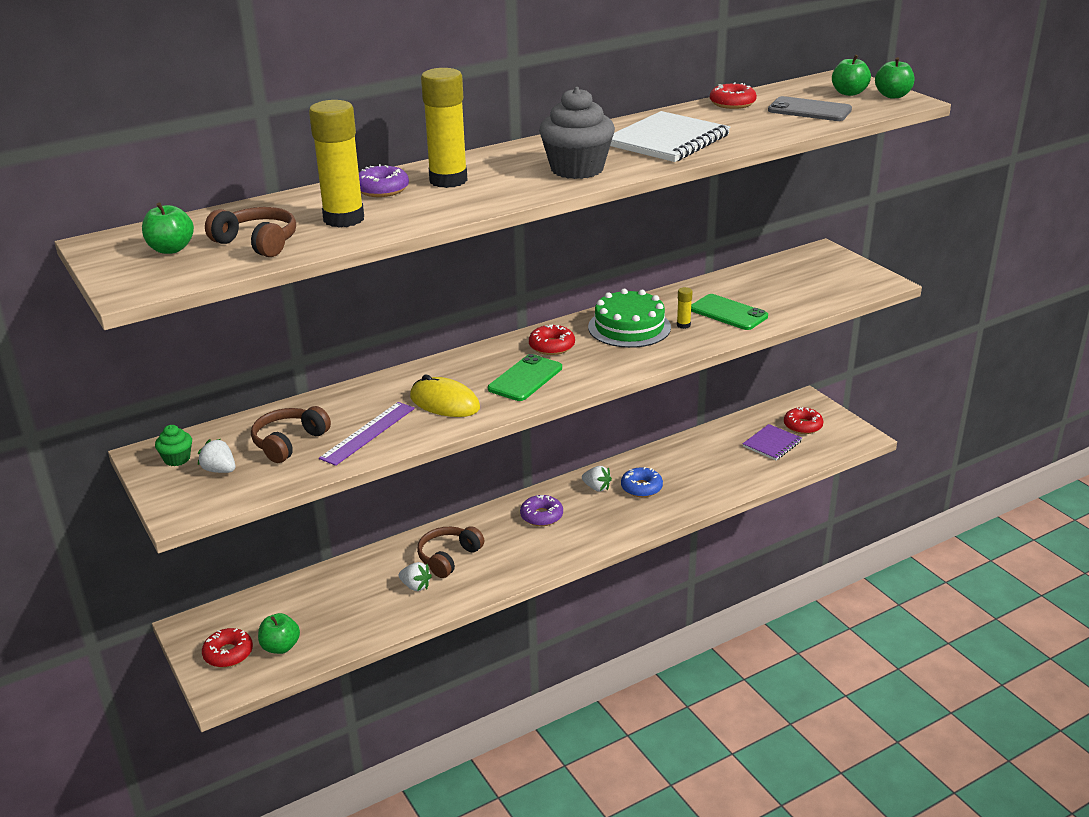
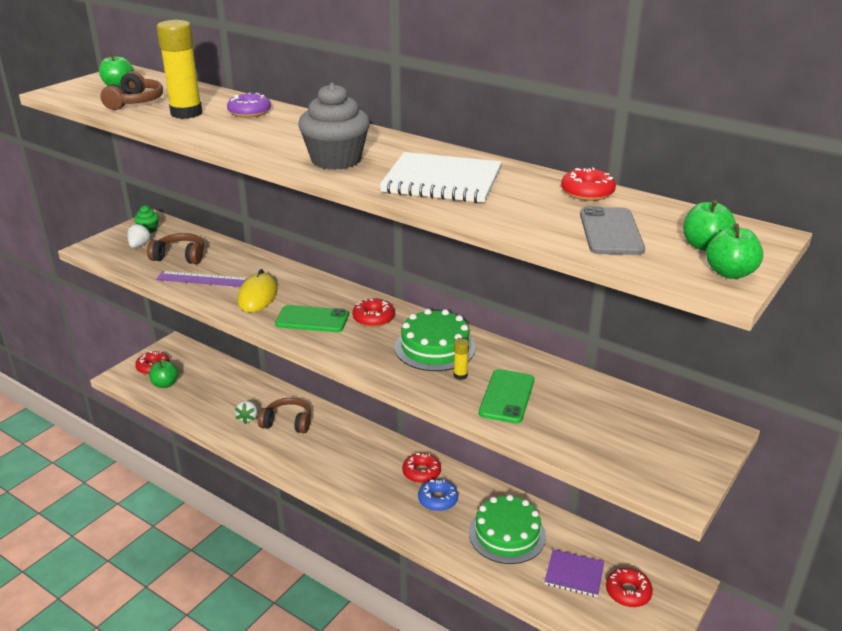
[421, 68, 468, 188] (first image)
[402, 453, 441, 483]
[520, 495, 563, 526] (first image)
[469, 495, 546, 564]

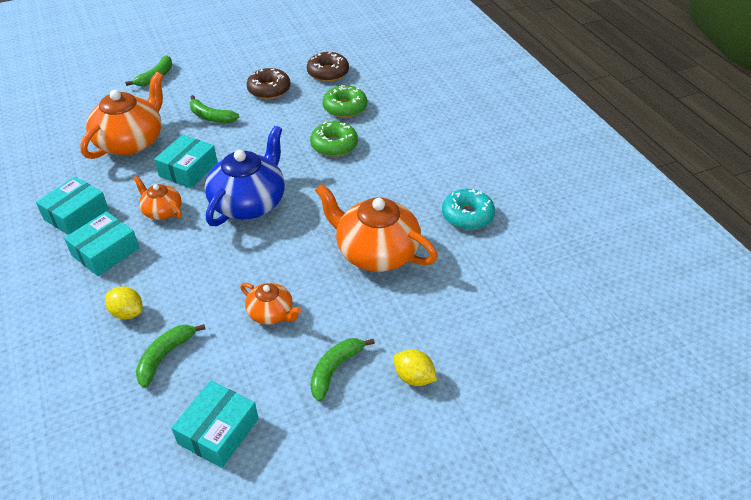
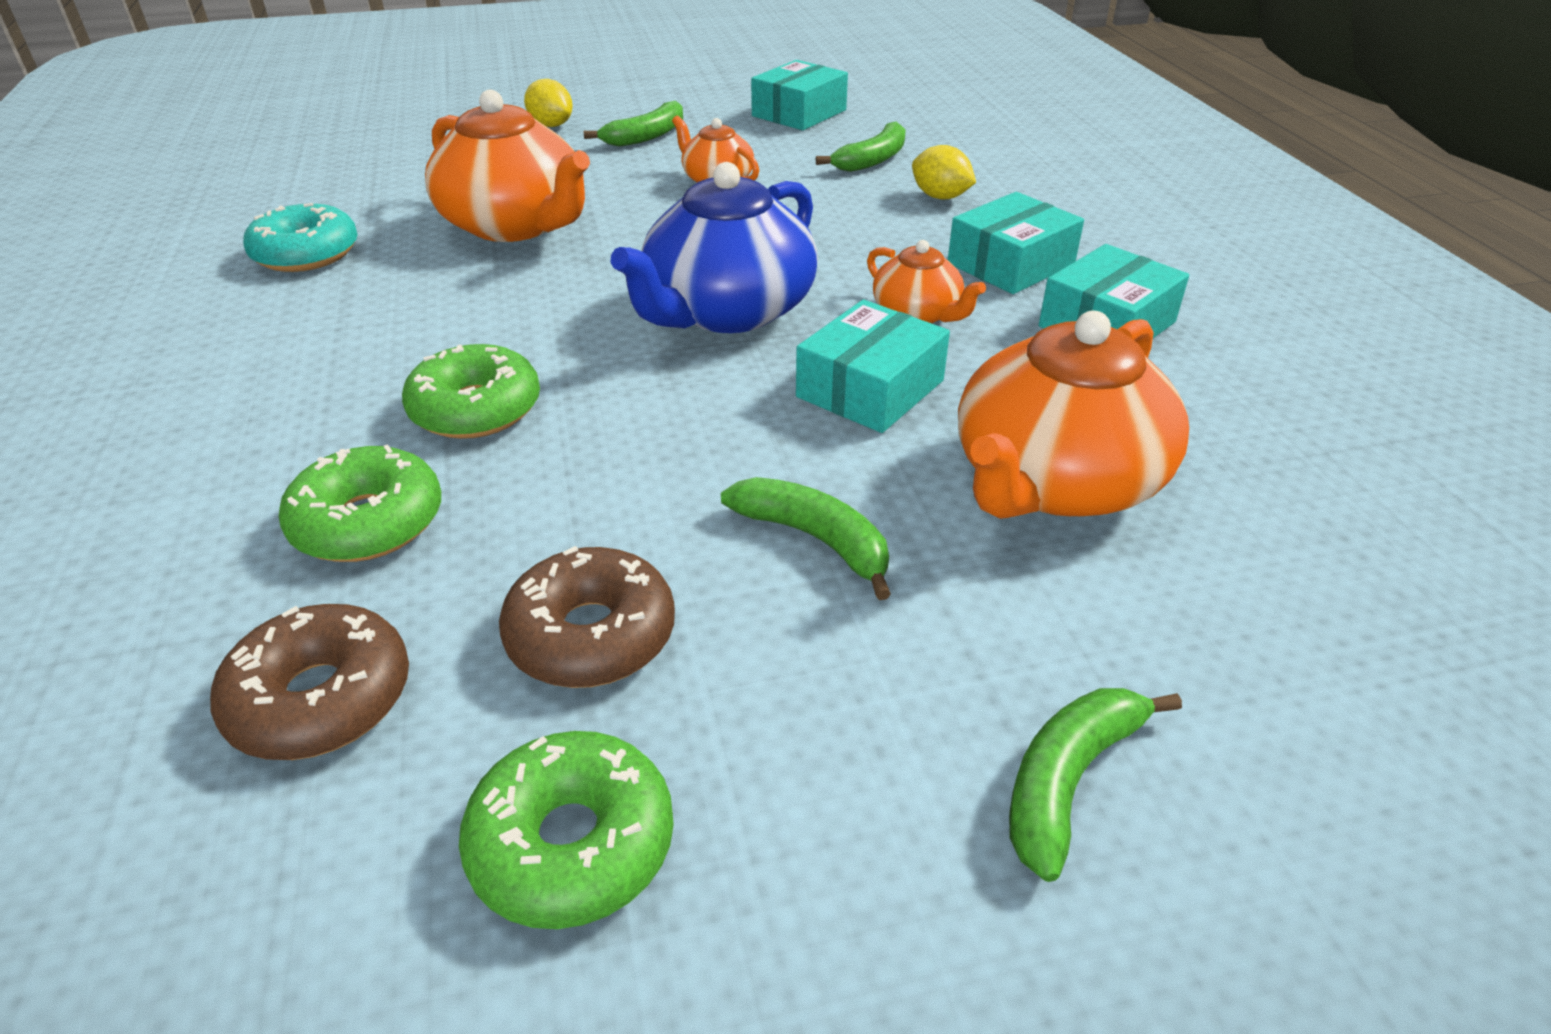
[459, 731, 674, 929]

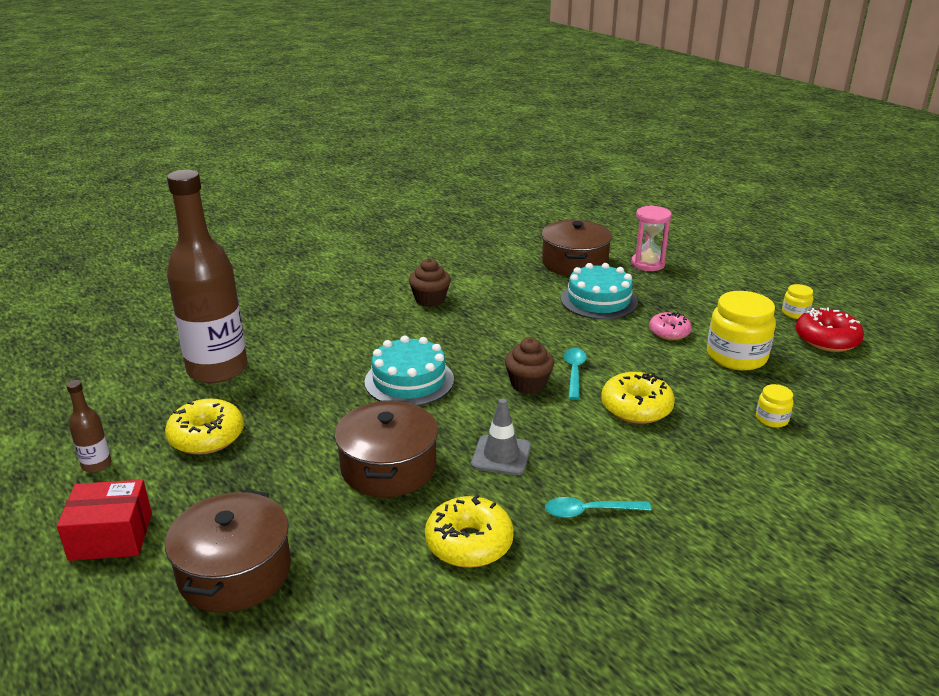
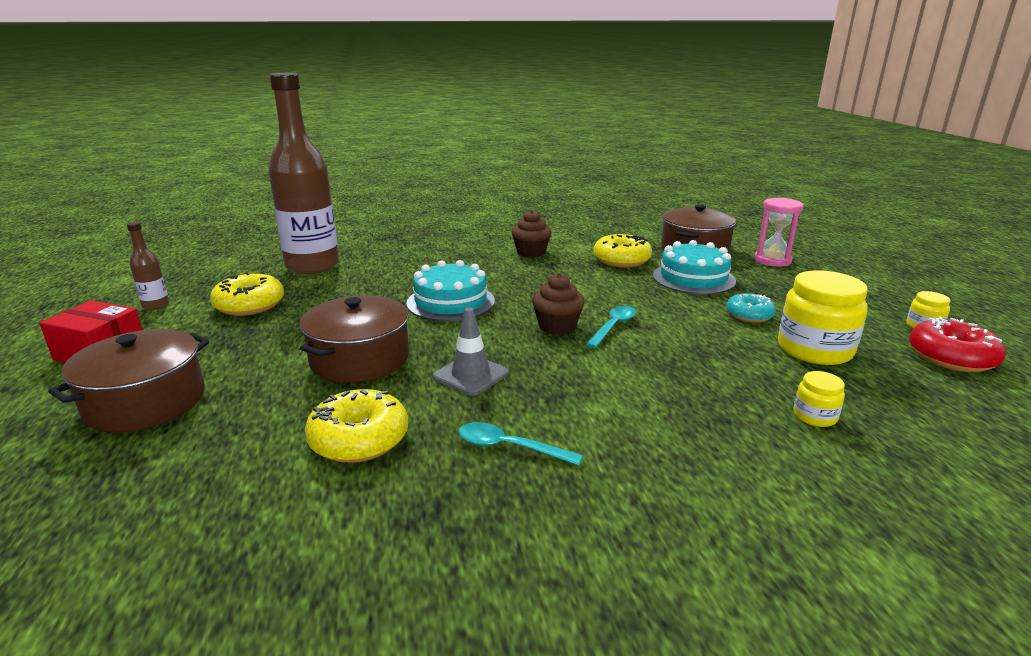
[726, 293, 776, 323]
[593, 234, 652, 268]

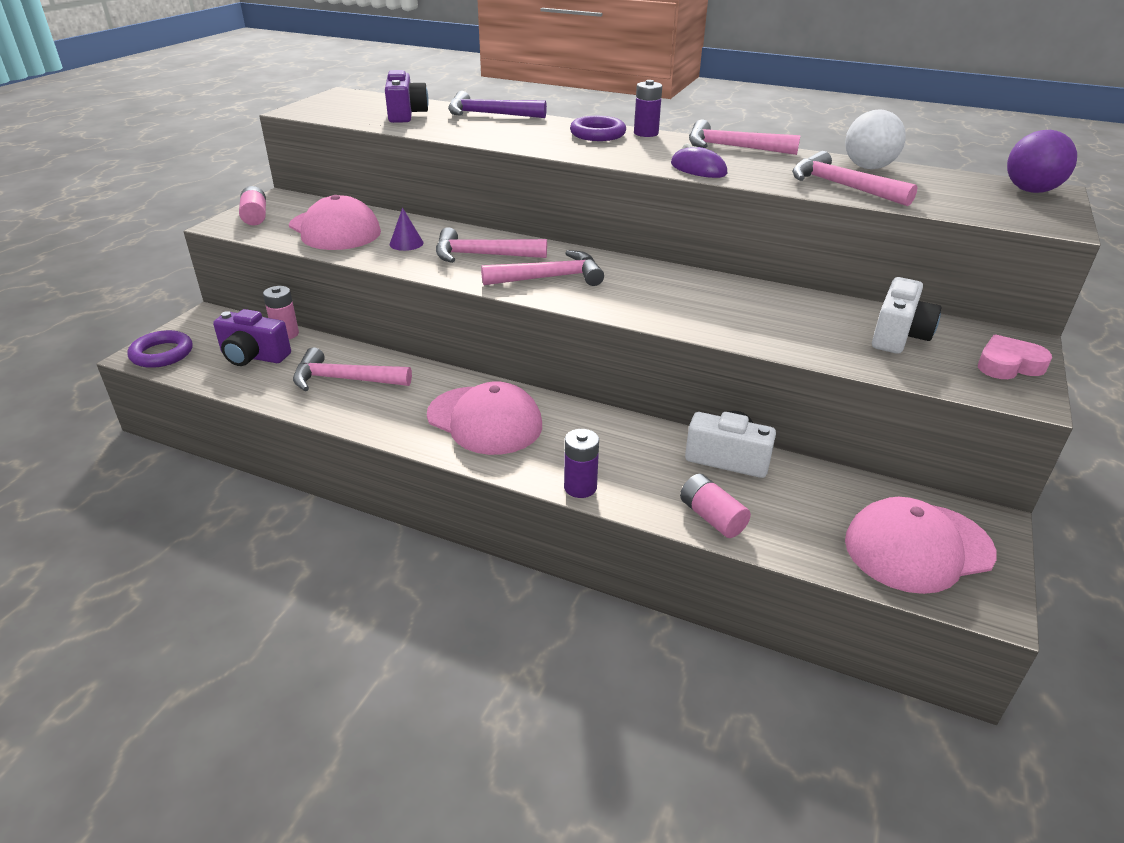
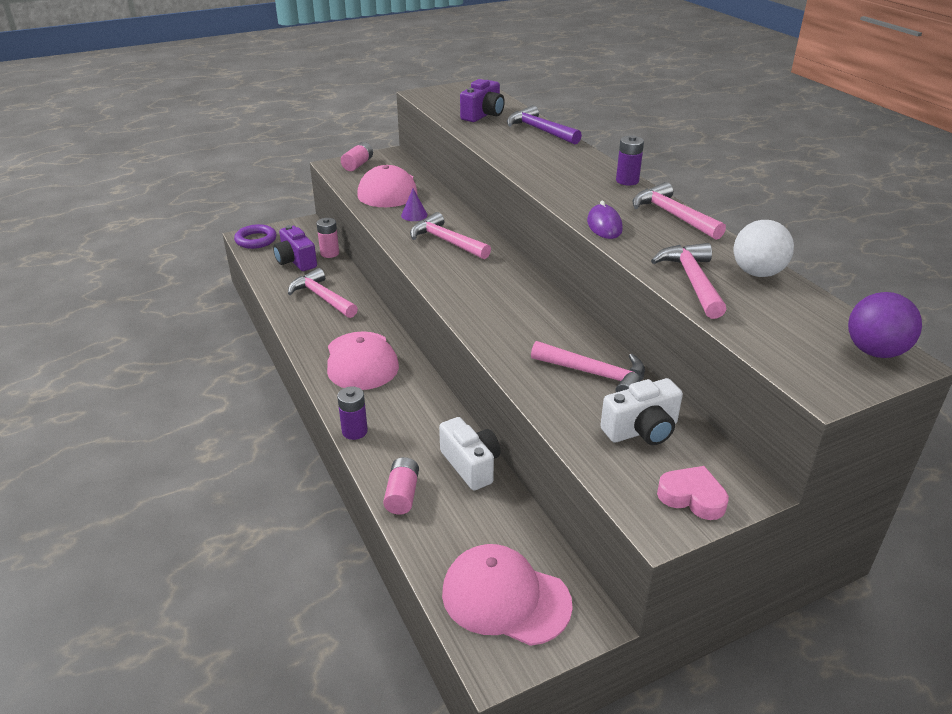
[570, 116, 626, 141] (first image)
[531, 341, 645, 392]

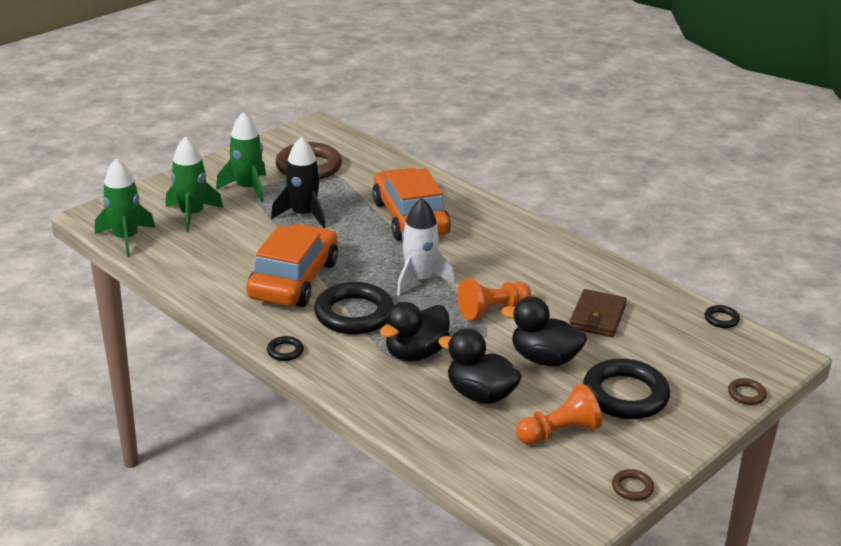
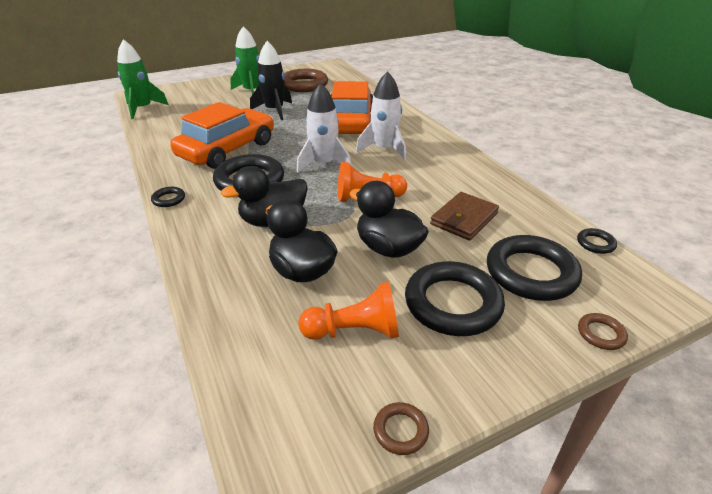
[166, 136, 223, 232] (first image)
[356, 71, 406, 161]
[487, 235, 582, 301]

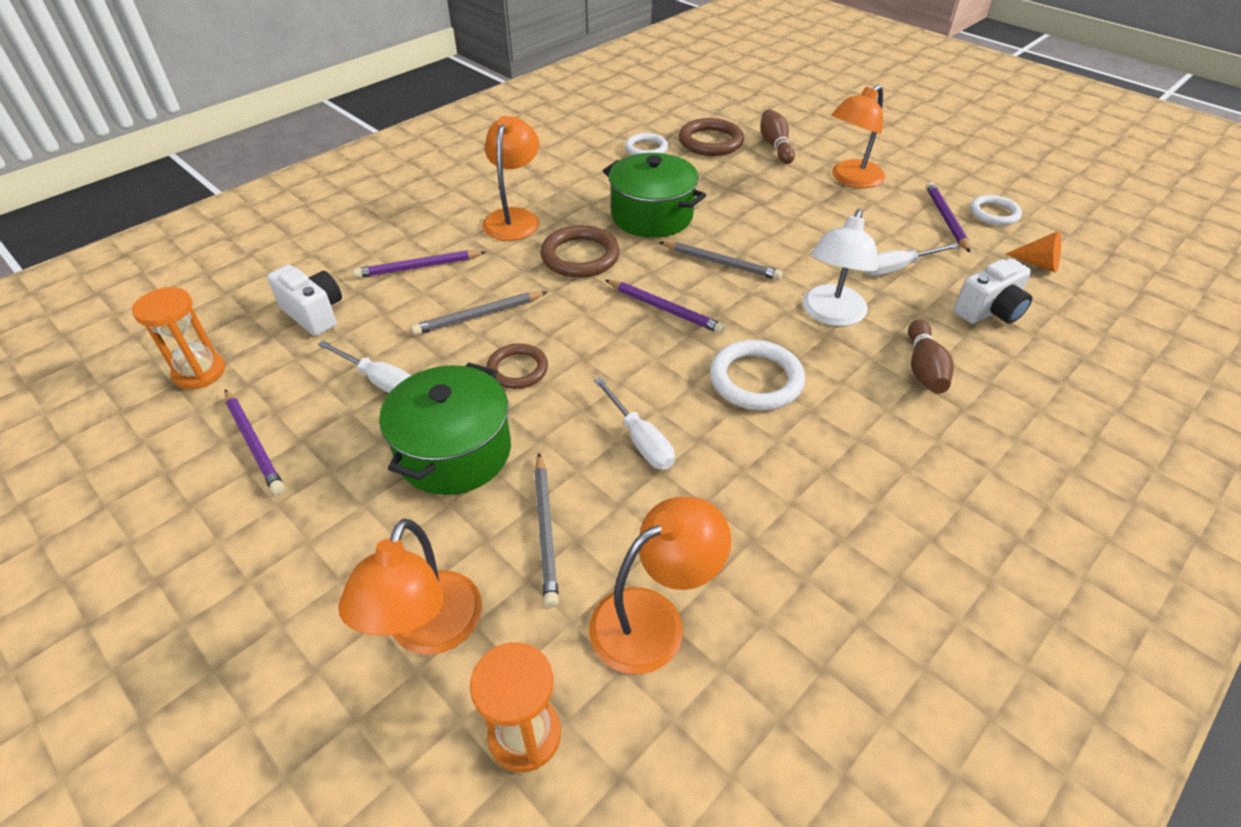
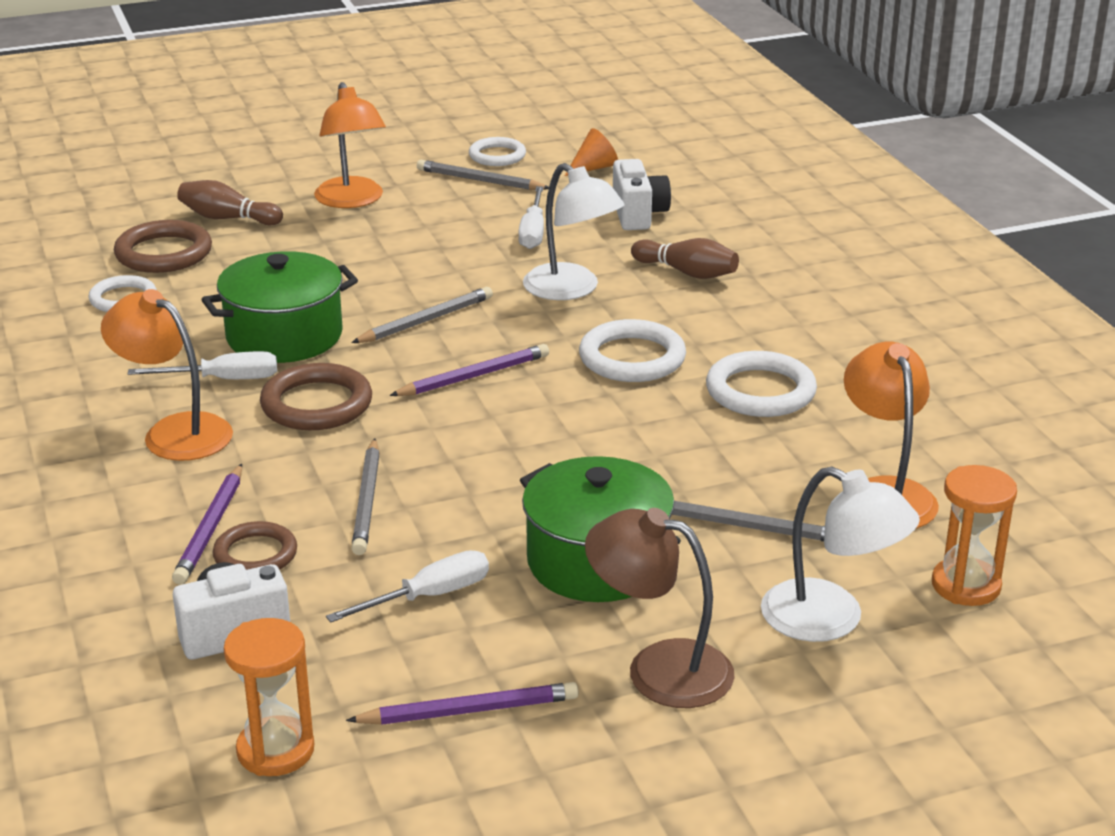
[417, 160, 549, 190]
[213, 521, 297, 570]
[128, 351, 277, 379]
[761, 466, 920, 642]
[706, 351, 817, 417]
[585, 508, 735, 708]

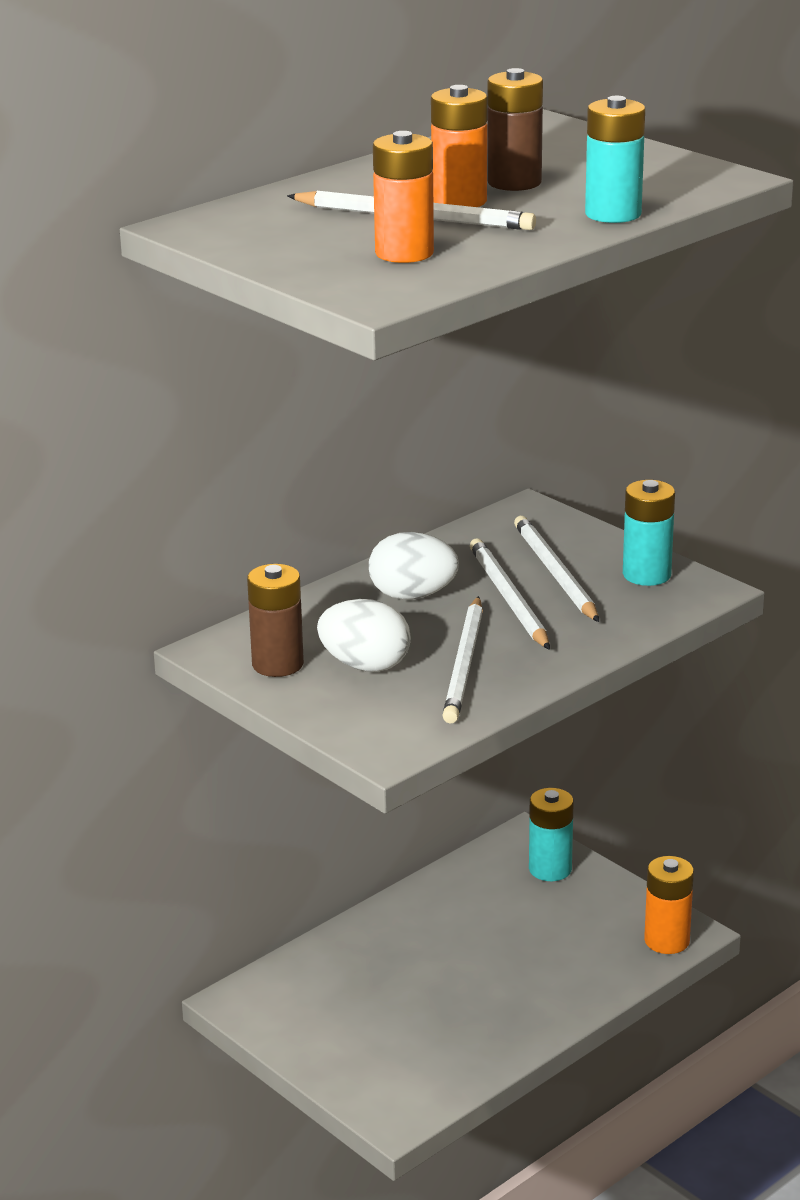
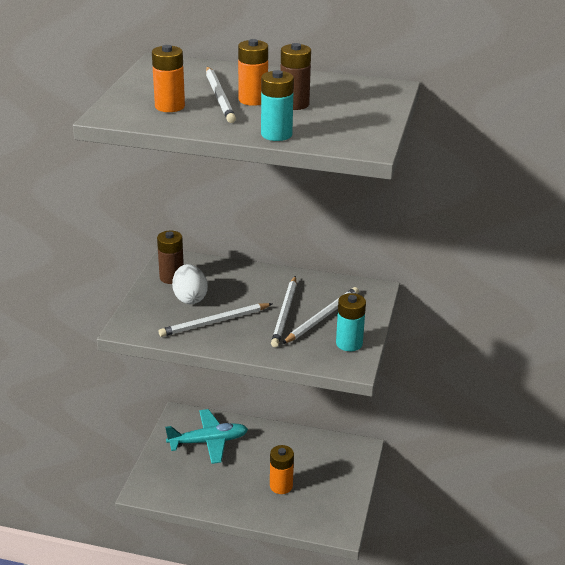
[369, 532, 459, 600] (first image)
[271, 276, 297, 347]
[529, 788, 574, 881] (first image)
[270, 445, 294, 494]
[165, 409, 248, 464]

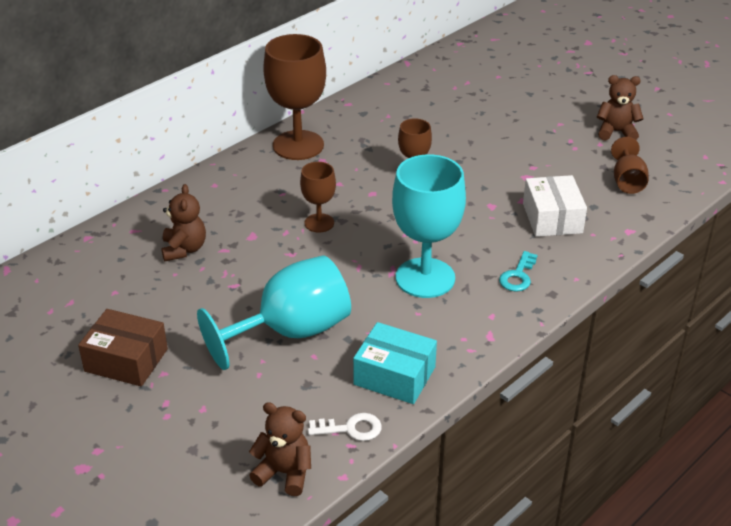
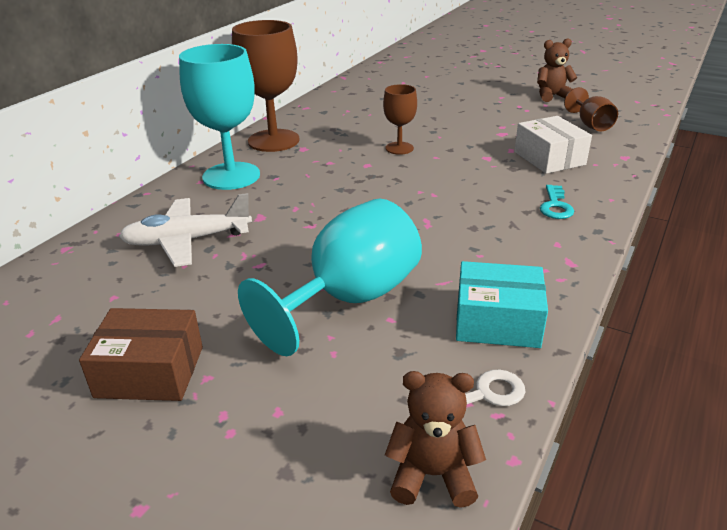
[179, 44, 260, 190]
[300, 162, 336, 233] (first image)
[119, 193, 252, 267]

